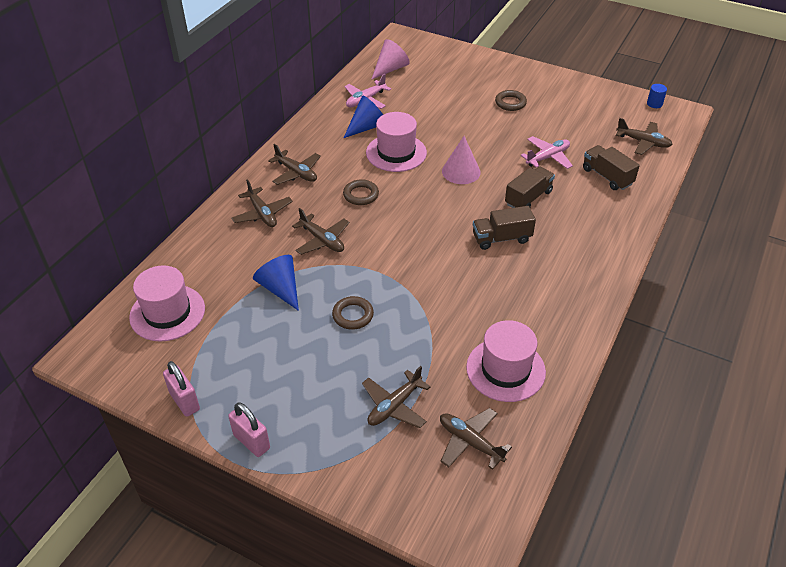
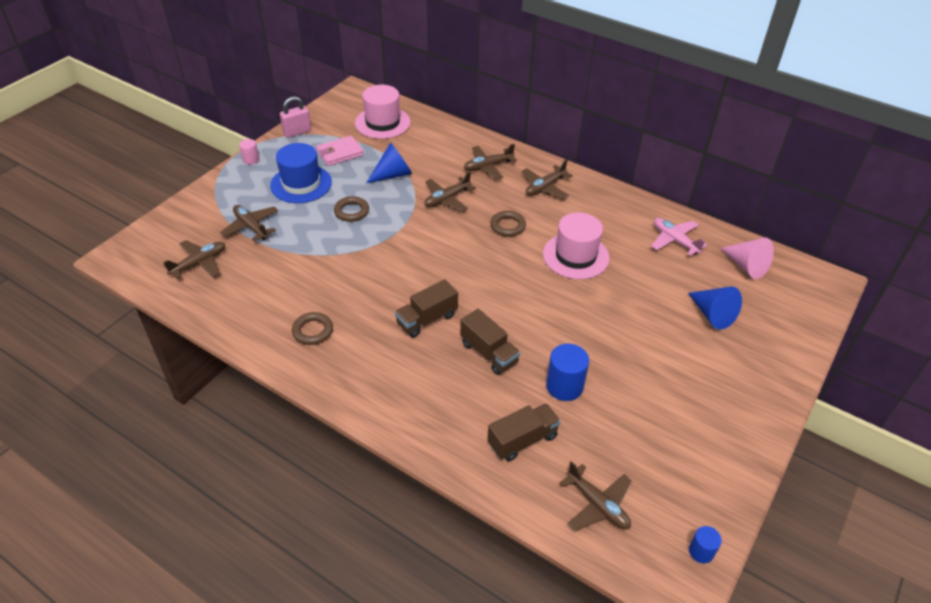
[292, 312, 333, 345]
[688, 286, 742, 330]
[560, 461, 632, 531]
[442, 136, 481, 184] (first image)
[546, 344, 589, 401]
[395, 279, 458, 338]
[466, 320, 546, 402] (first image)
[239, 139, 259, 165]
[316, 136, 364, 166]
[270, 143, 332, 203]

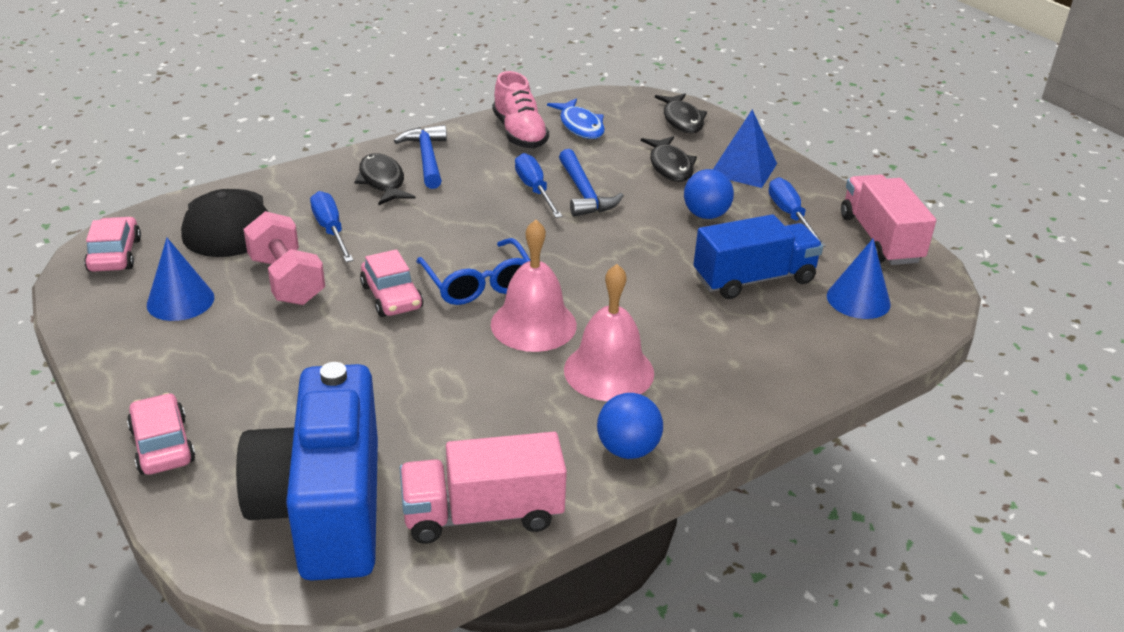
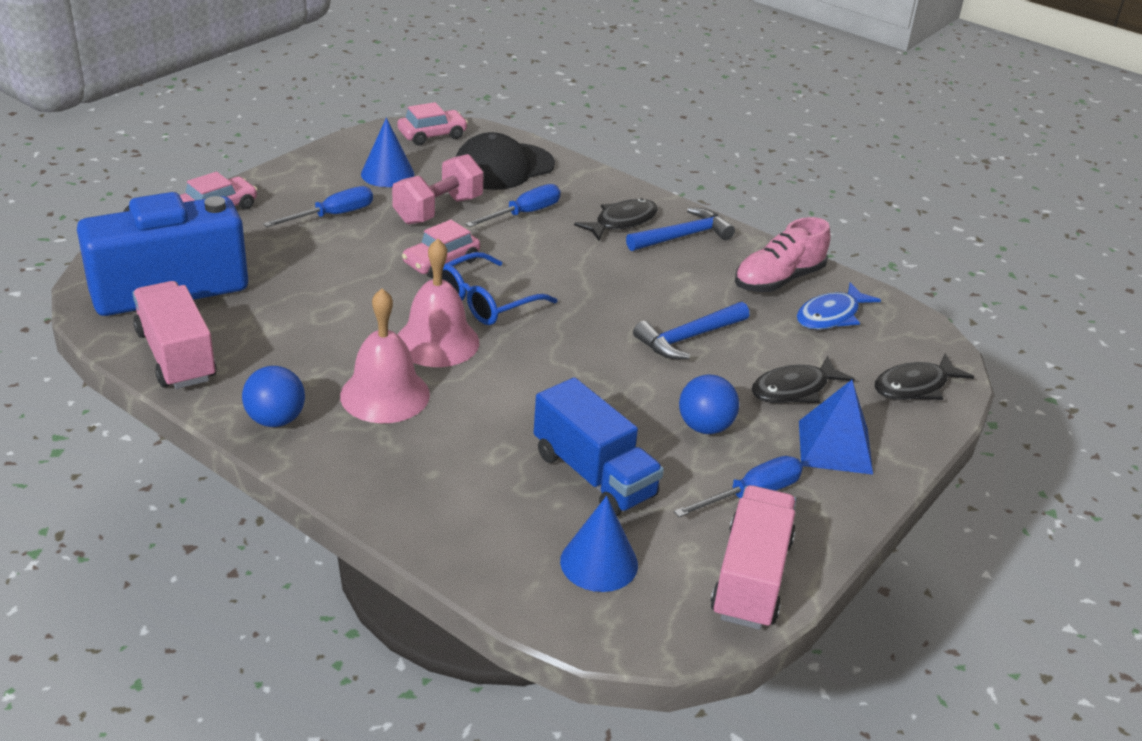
[263, 186, 373, 227]
[710, 485, 796, 630]

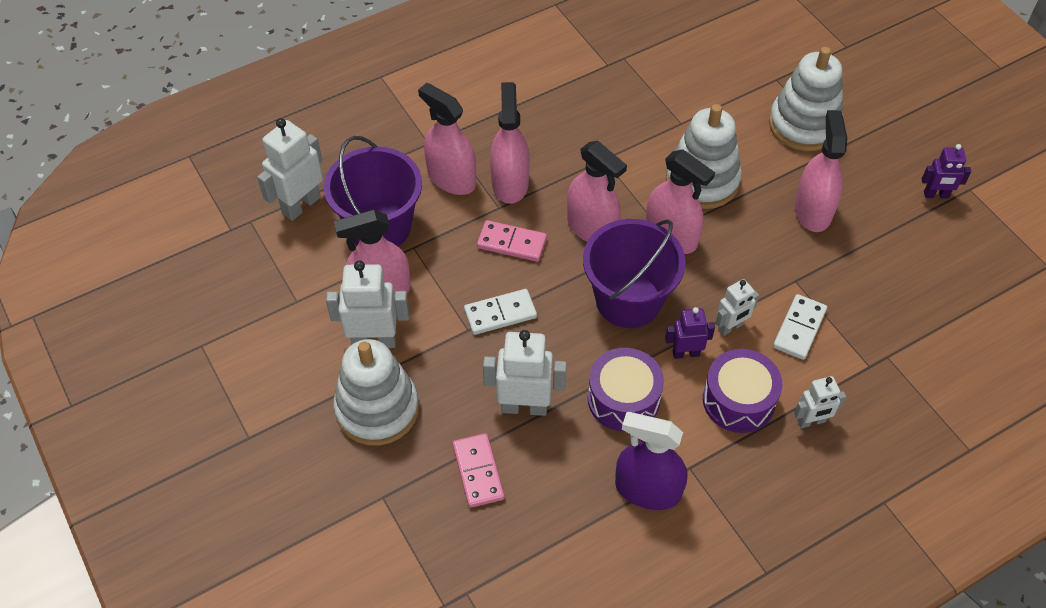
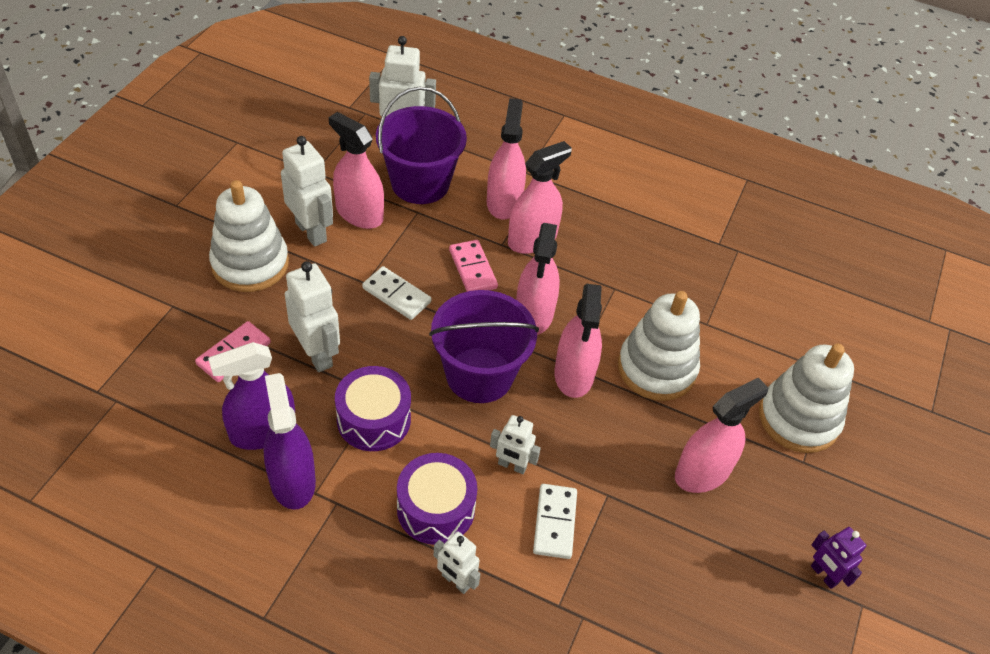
[533, 484, 577, 559]
[665, 307, 715, 359] (first image)
[208, 342, 295, 450]

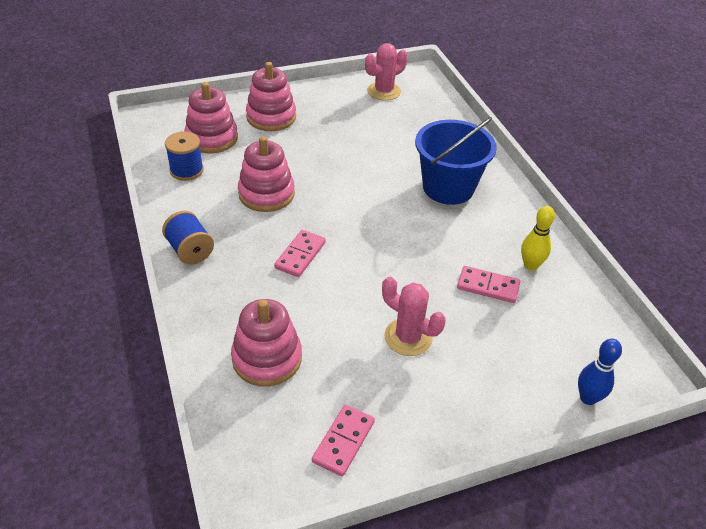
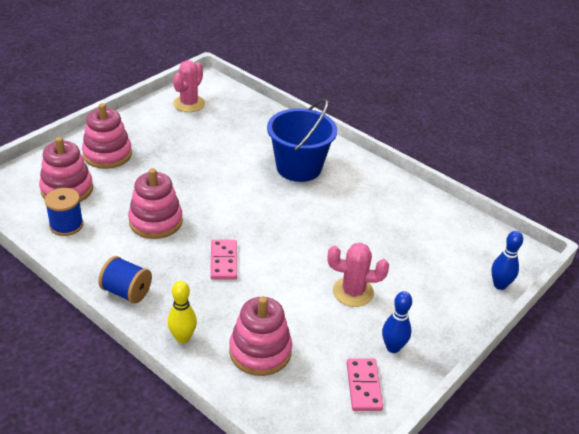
[167, 281, 197, 343]
[457, 266, 520, 303] (first image)
[382, 291, 412, 353]

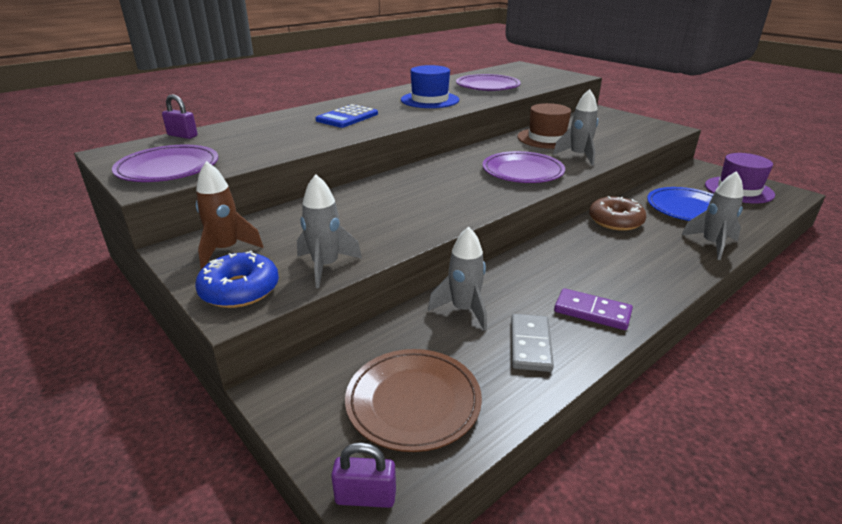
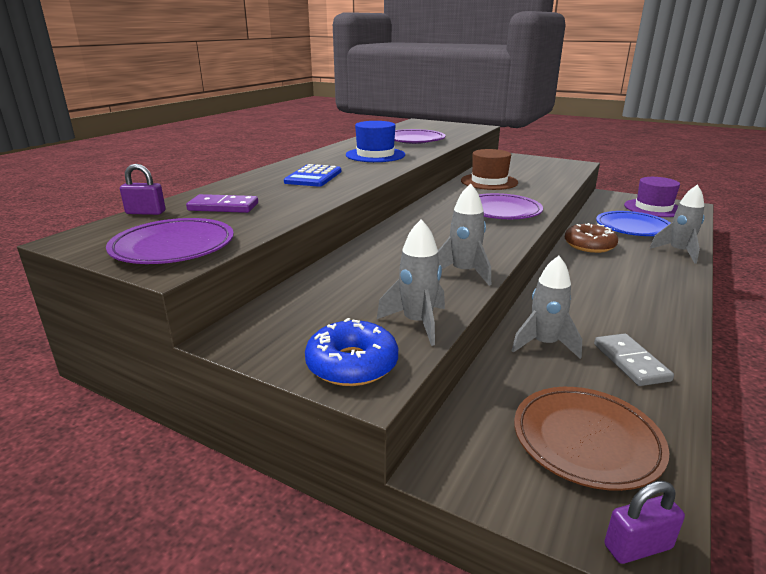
[438, 183, 491, 286]
[196, 161, 263, 269] (first image)
[186, 194, 258, 213]

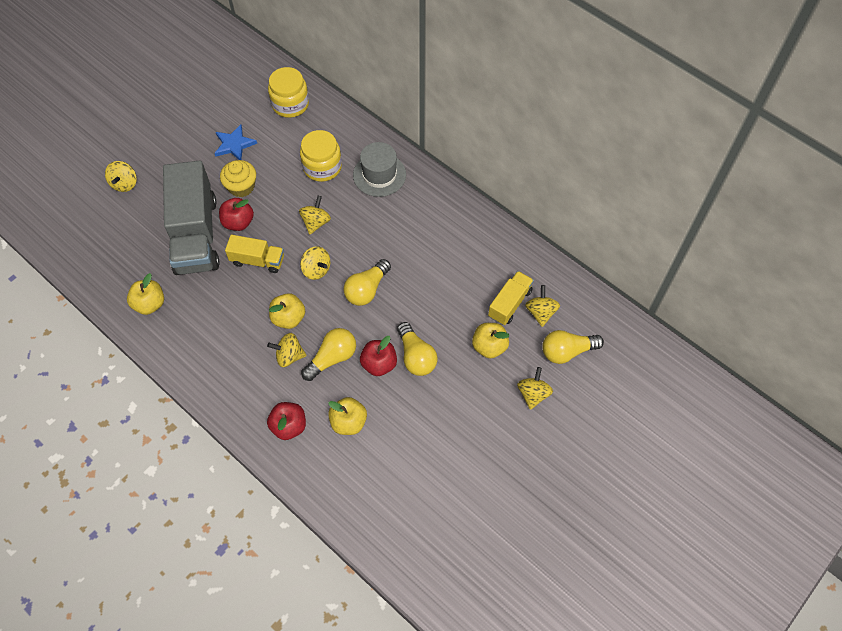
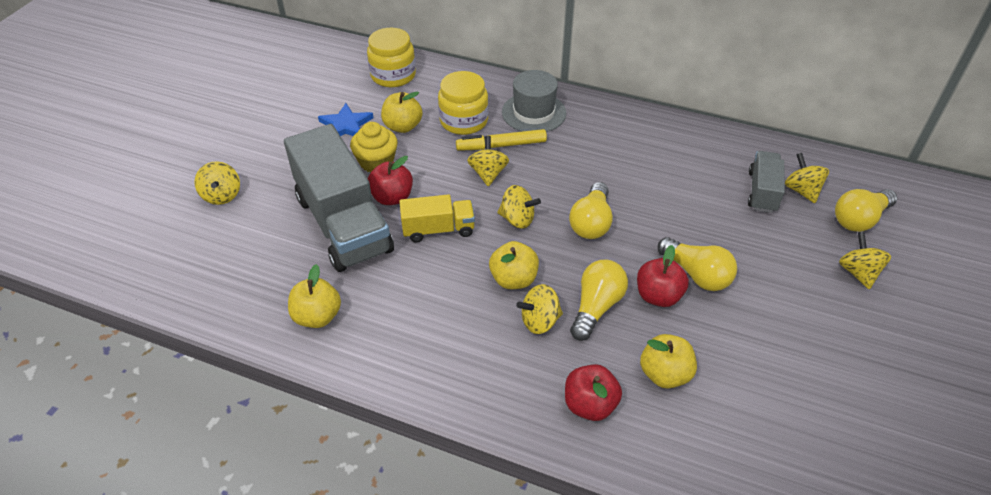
[748, 151, 785, 213]
[381, 91, 422, 133]
[456, 129, 547, 151]

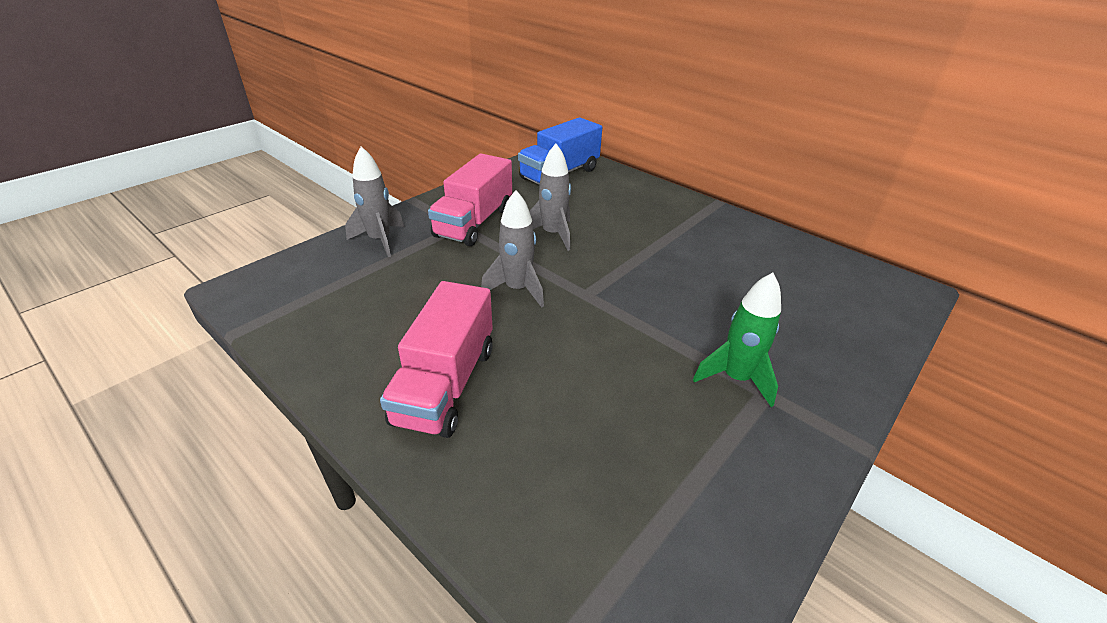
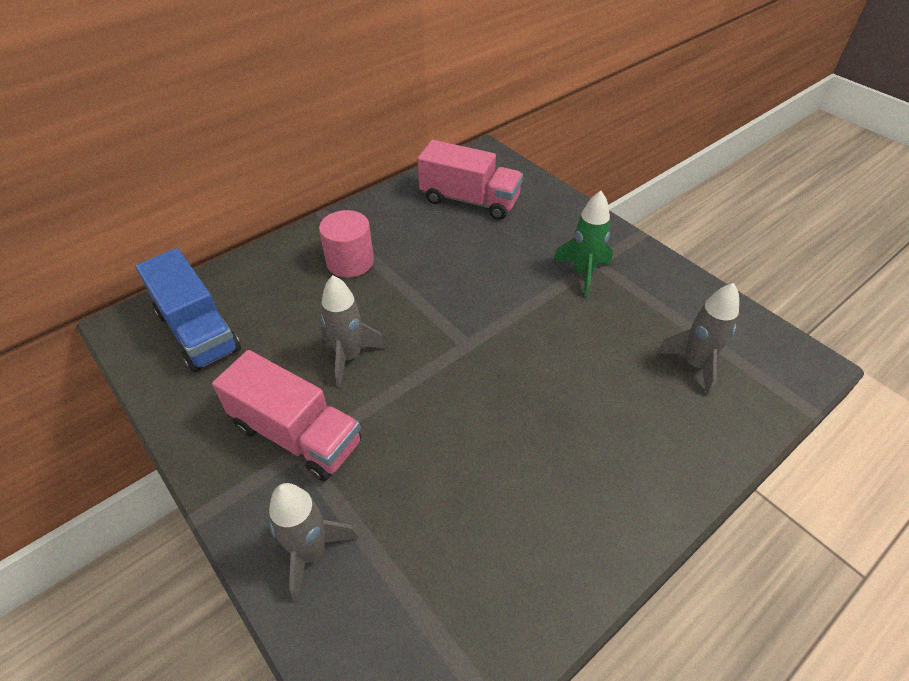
[656, 283, 739, 396]
[418, 140, 523, 220]
[319, 210, 374, 278]

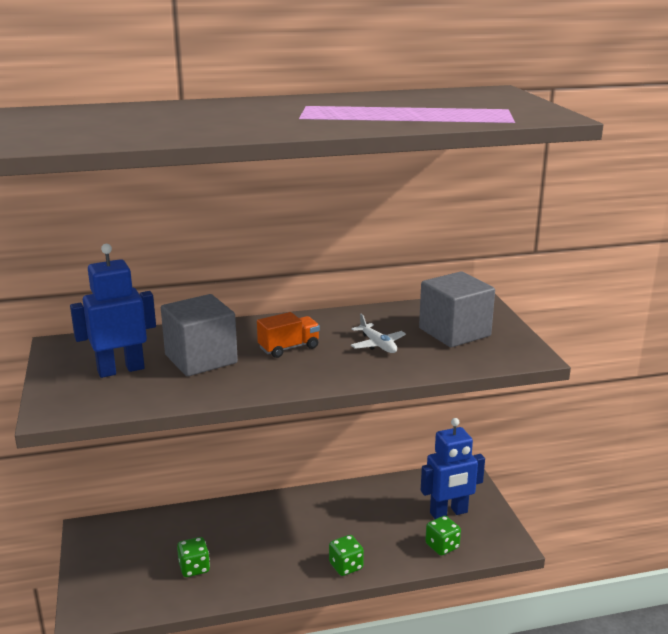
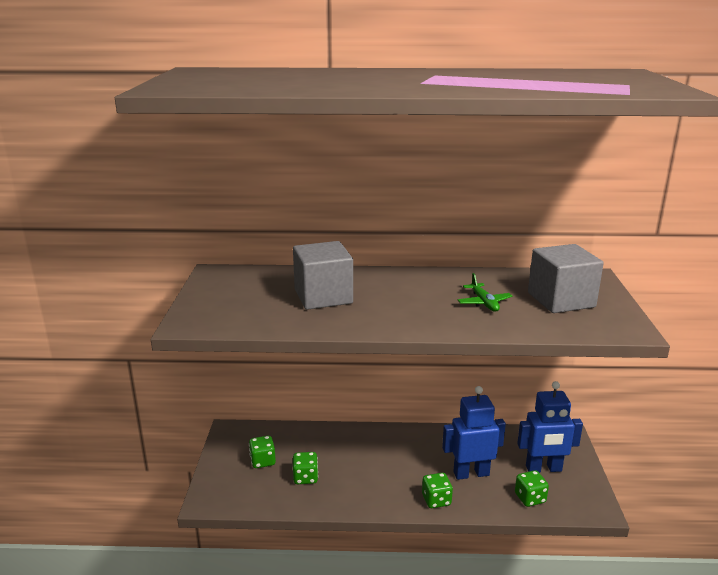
[442, 386, 506, 480]
[257, 312, 320, 358] (first image)
[458, 273, 512, 312]
[249, 436, 276, 468]

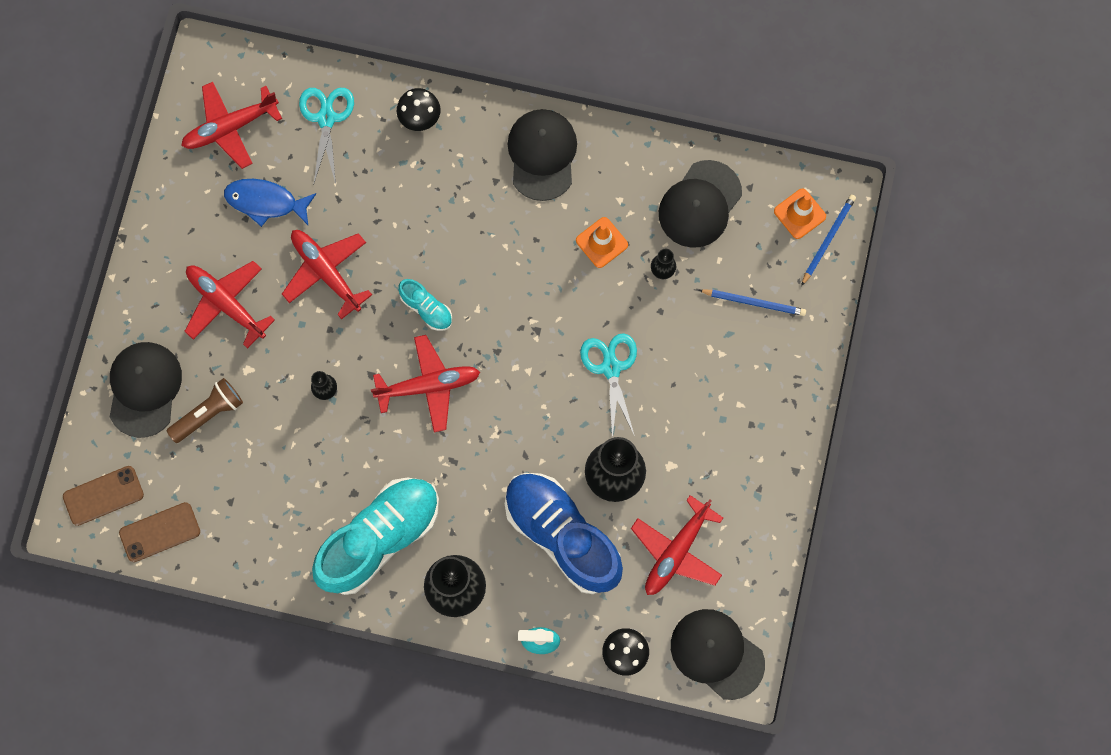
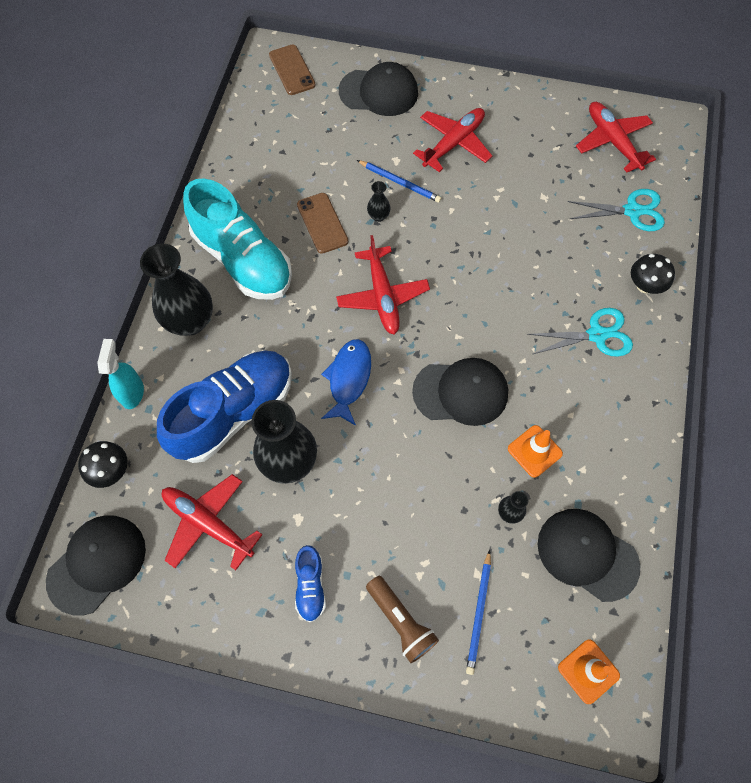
[412, 358, 508, 426]
[321, 339, 371, 426]
[357, 160, 441, 203]
[282, 230, 372, 319] (first image)
[398, 279, 452, 331] (first image)
[527, 308, 633, 357]
[366, 576, 439, 663]
[297, 193, 348, 254]
[295, 545, 326, 622]

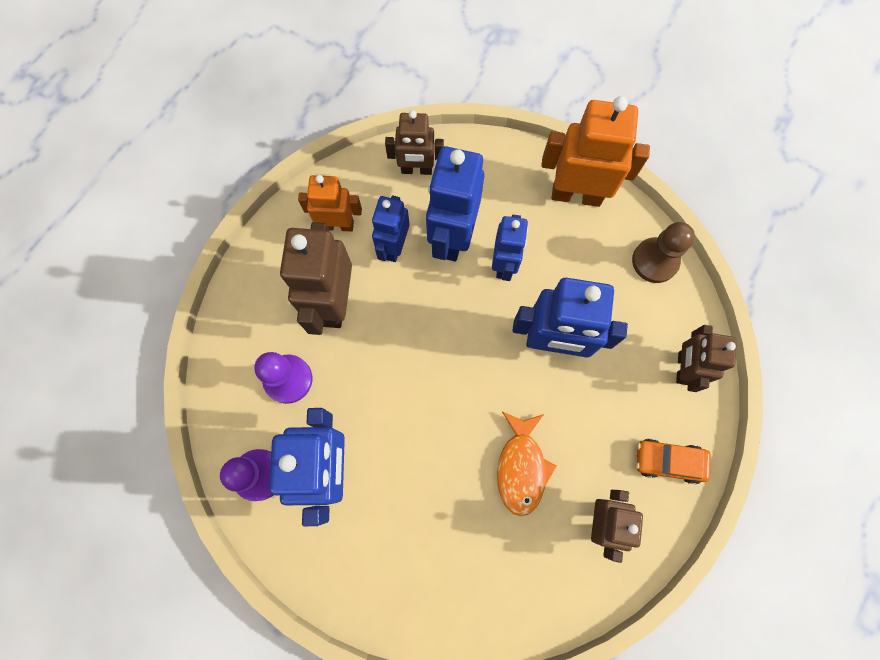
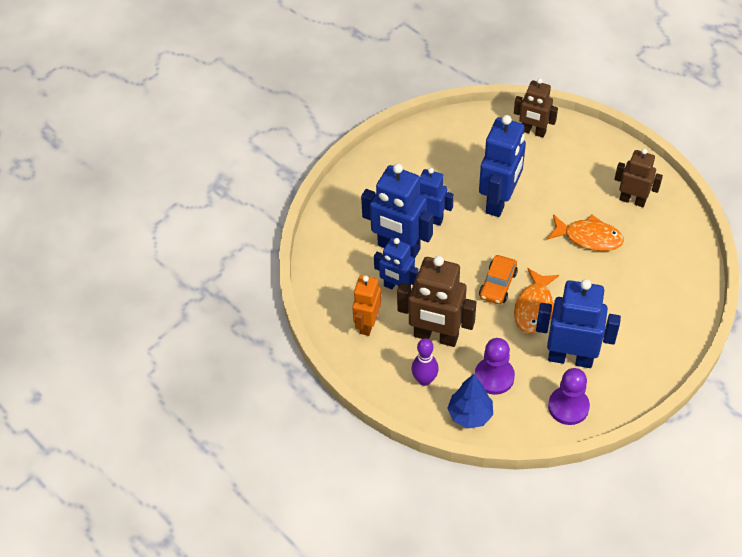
[541, 96, 650, 207] (first image)
[385, 110, 444, 175] (first image)
[632, 222, 695, 283] (first image)
[479, 255, 518, 304]
[514, 268, 559, 334]
[412, 338, 438, 386]
[447, 374, 493, 429]

